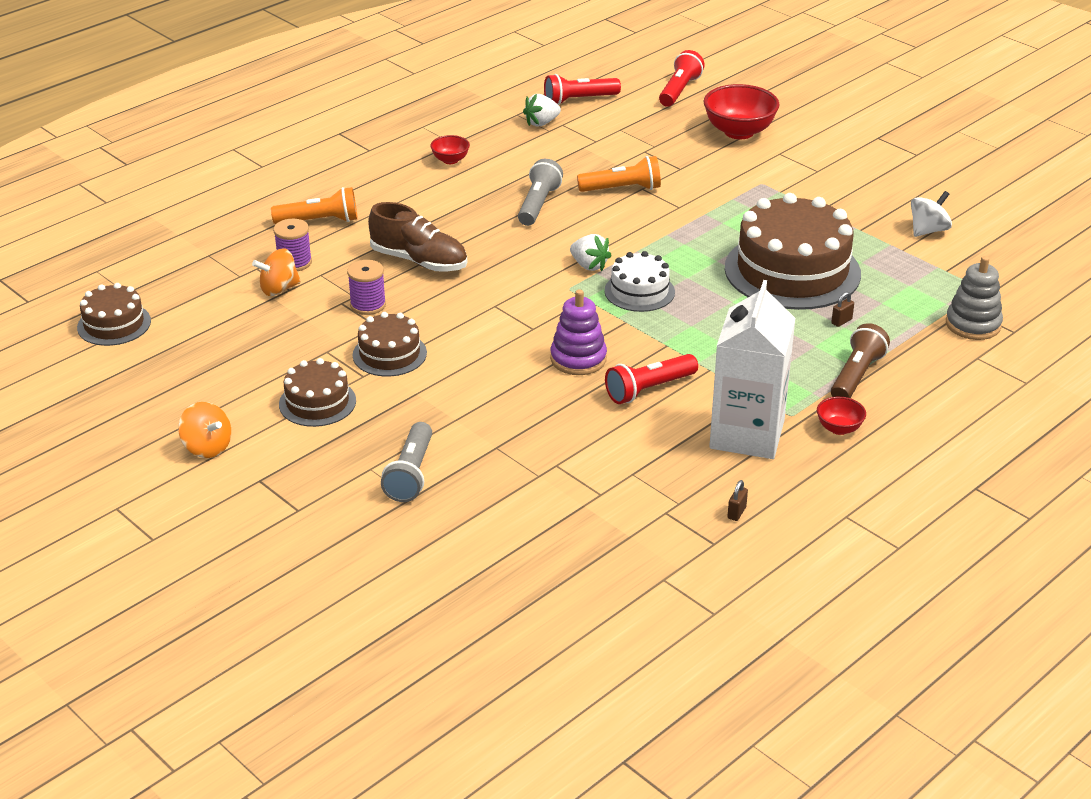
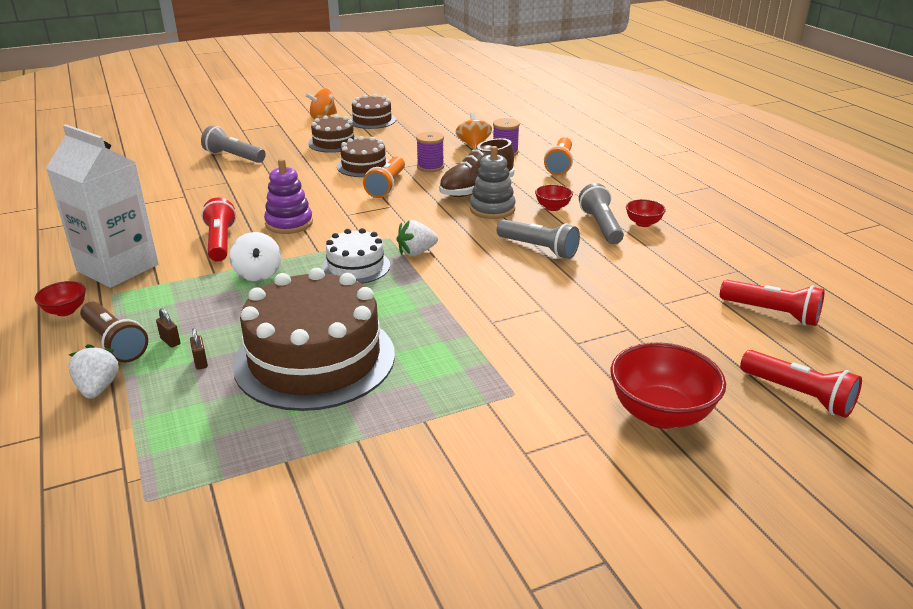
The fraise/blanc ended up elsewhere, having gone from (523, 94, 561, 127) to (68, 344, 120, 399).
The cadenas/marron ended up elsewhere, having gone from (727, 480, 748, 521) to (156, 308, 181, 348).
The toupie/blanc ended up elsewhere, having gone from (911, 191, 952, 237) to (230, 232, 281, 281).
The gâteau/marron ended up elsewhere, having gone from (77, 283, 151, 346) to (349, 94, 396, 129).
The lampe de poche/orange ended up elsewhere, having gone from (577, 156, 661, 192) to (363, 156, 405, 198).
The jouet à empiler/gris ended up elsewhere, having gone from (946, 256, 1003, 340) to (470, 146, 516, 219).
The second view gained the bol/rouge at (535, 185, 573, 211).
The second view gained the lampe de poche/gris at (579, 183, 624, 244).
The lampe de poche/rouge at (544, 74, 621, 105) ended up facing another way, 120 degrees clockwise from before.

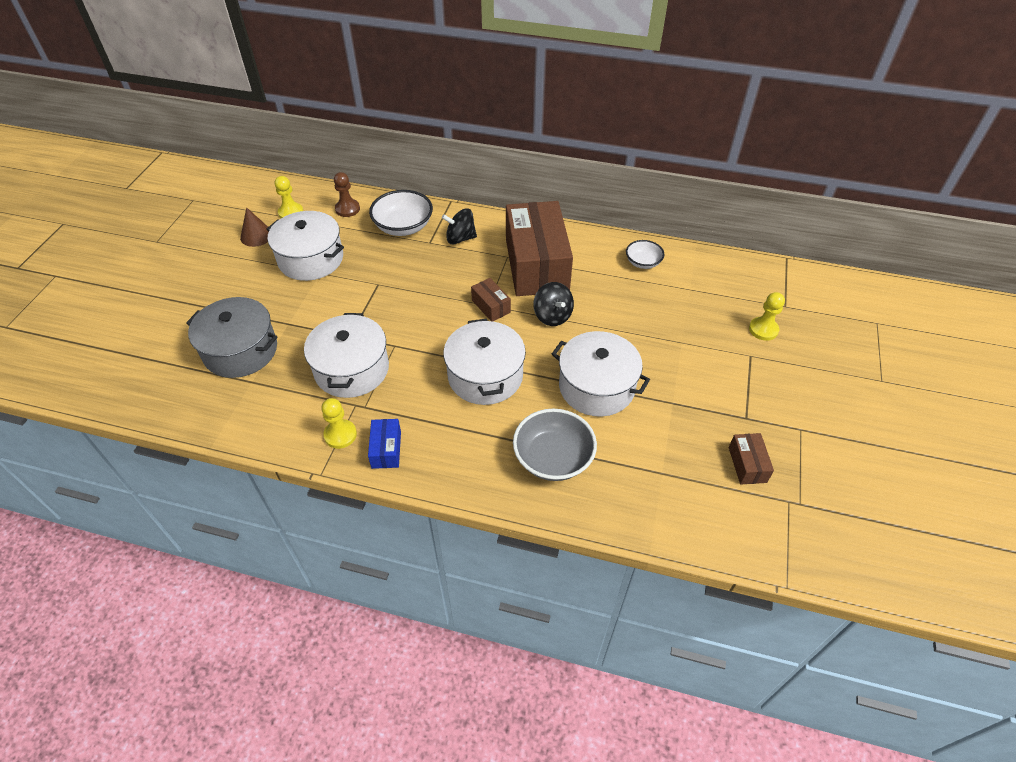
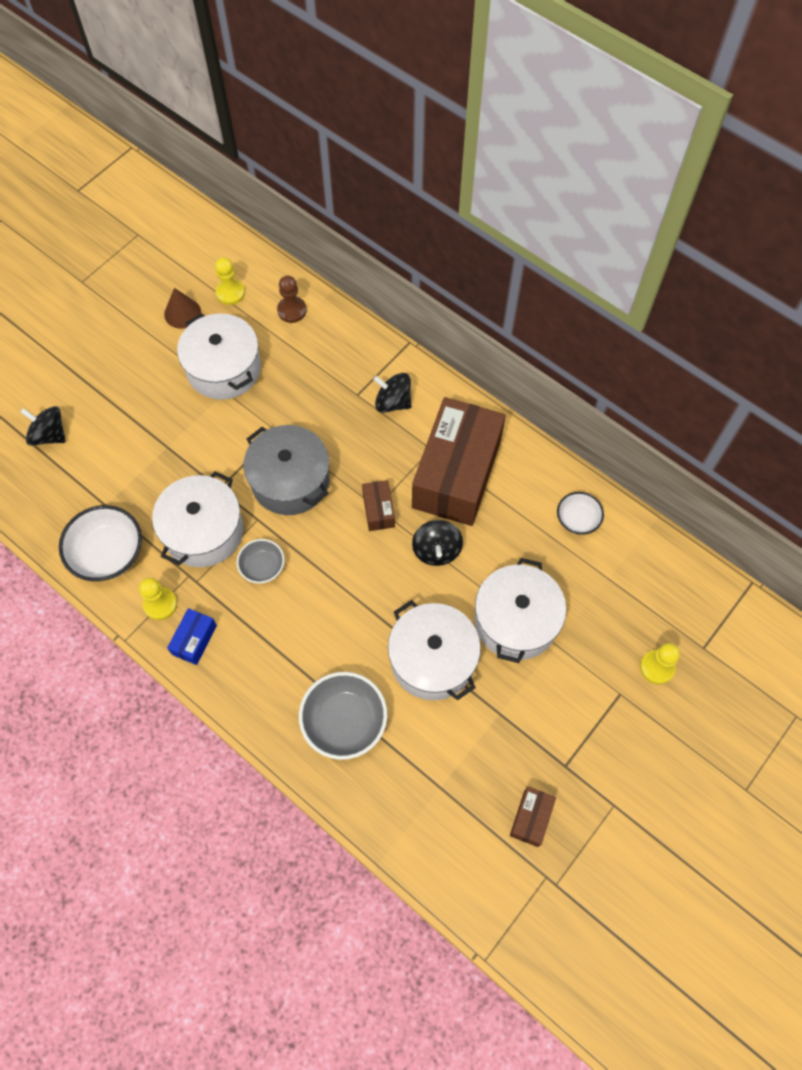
The second view gained the toupie/noir at (20, 406, 66, 446).
The bol/blanc ended up elsewhere, having gone from (369, 190, 433, 236) to (59, 505, 142, 581).
The second view gained the bol/gris at (237, 539, 285, 583).
The marmite/gris ended up elsewhere, having gone from (186, 297, 277, 378) to (244, 425, 329, 515).
The marmite/blanc ended up elsewhere, having gone from (443, 319, 526, 405) to (475, 558, 566, 663).

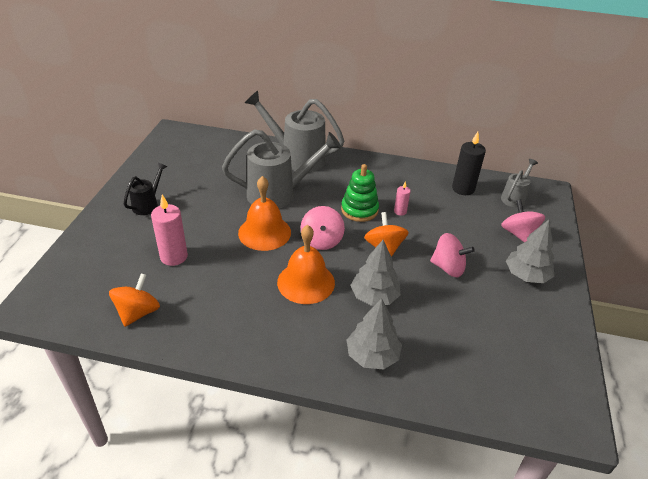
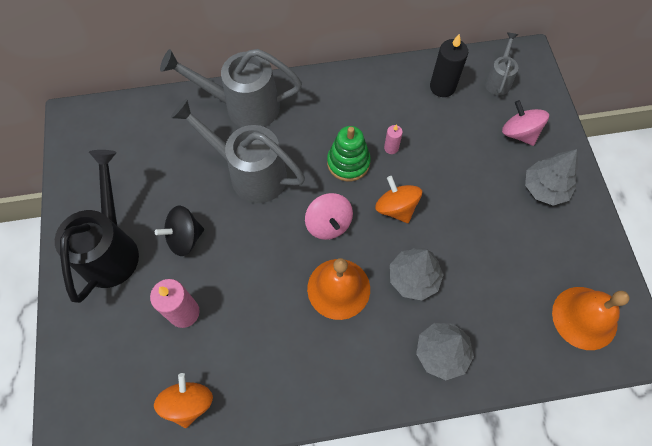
The size of the arrosoir/noir at (124, 163, 167, 215) changed by a factor of 1.95.
The second view gained the toupie/noir at (155, 206, 204, 256).
The arrosoir/gris at (222, 129, 341, 209) ended up facing another way, 120 degrees counterclockwise from before.
The cloche/orange ended up elsewhere, having gone from (238, 176, 291, 251) to (552, 287, 630, 350).
The second view lost the toupie/rose at (430, 233, 475, 277).

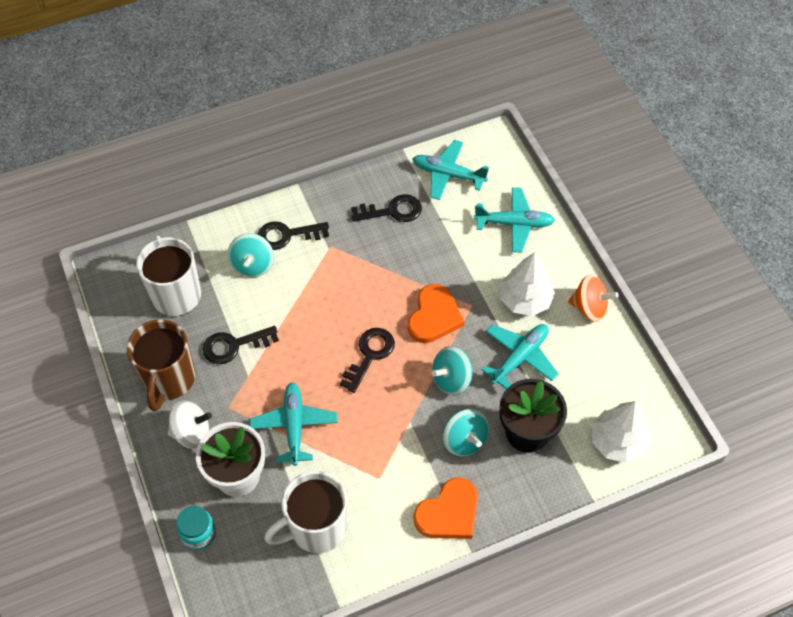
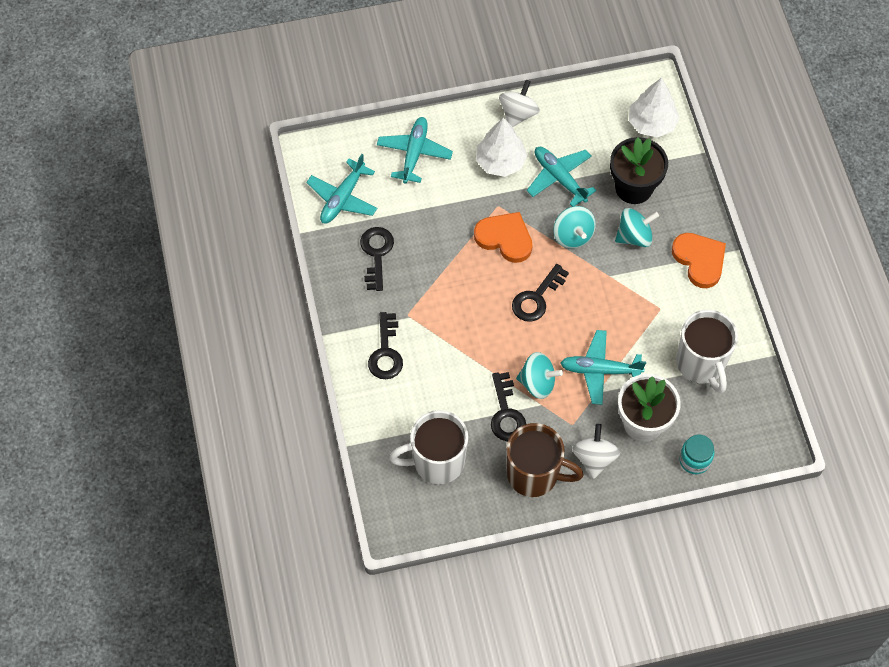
What was the toupie/orange at (568, 275, 619, 322) turned into the toupie/blanc at (499, 80, 540, 127).
The clé/noir at (340, 328, 395, 393) ended up facing another way, 90 degrees counterclockwise from before.
The toupie/turquoise ended up elsewhere, having gone from (228, 233, 274, 277) to (516, 352, 563, 399).

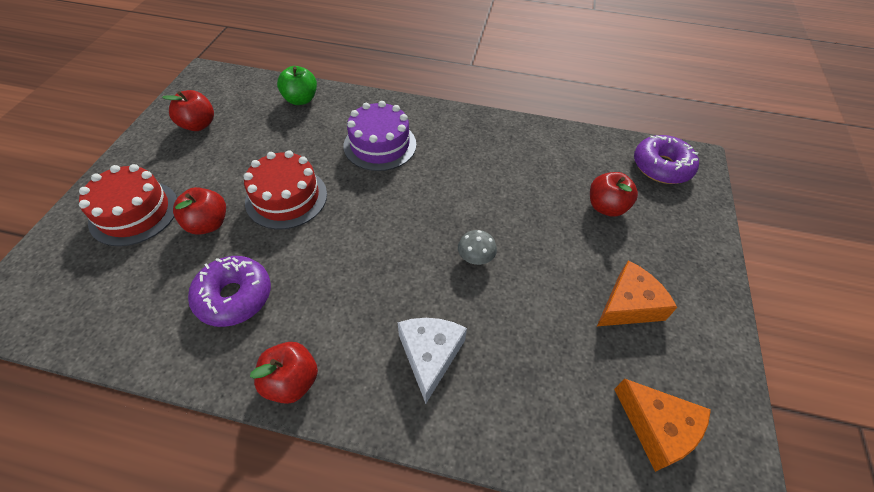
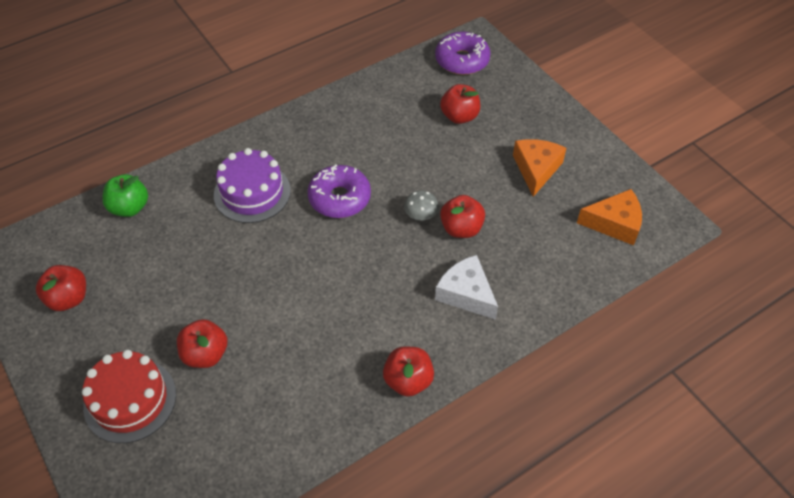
The beignet/violet ended up elsewhere, having gone from (188, 256, 271, 327) to (308, 165, 371, 218).
The second view gained the pomme/rouge at (440, 195, 485, 238).
The second view lost the gâteau/rouge at (243, 150, 327, 229).

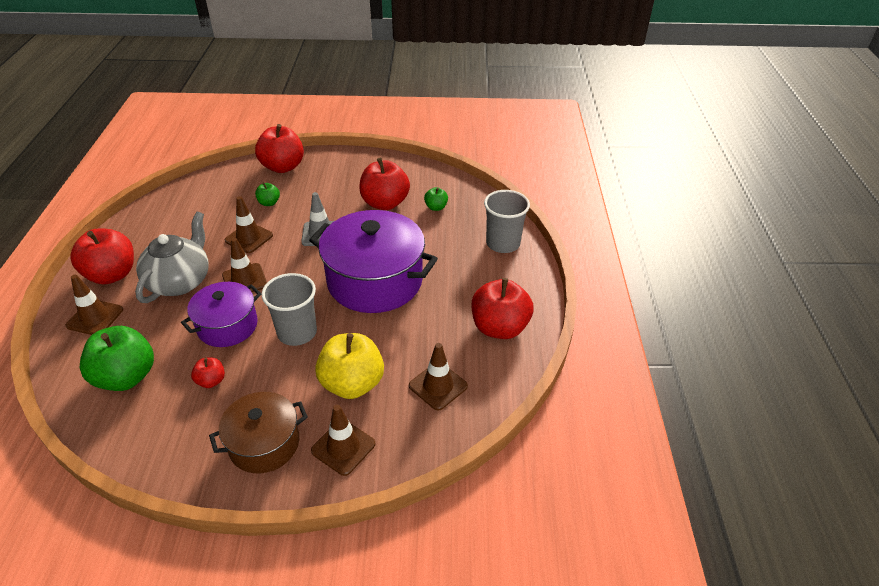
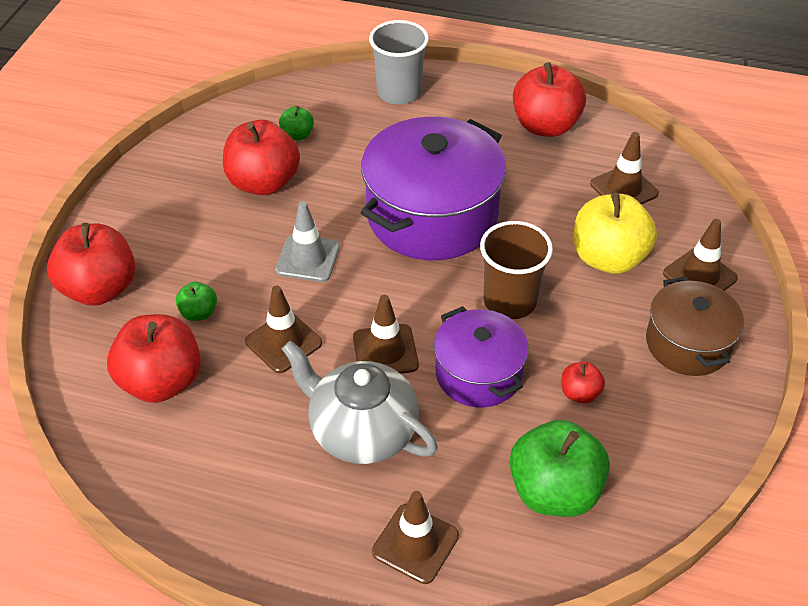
The pomme/rouge ended up elsewhere, having gone from (70, 229, 134, 284) to (107, 314, 201, 403).
What was the gobelet/gris at (262, 273, 317, 346) turned into the gobelet/marron at (480, 221, 553, 319).

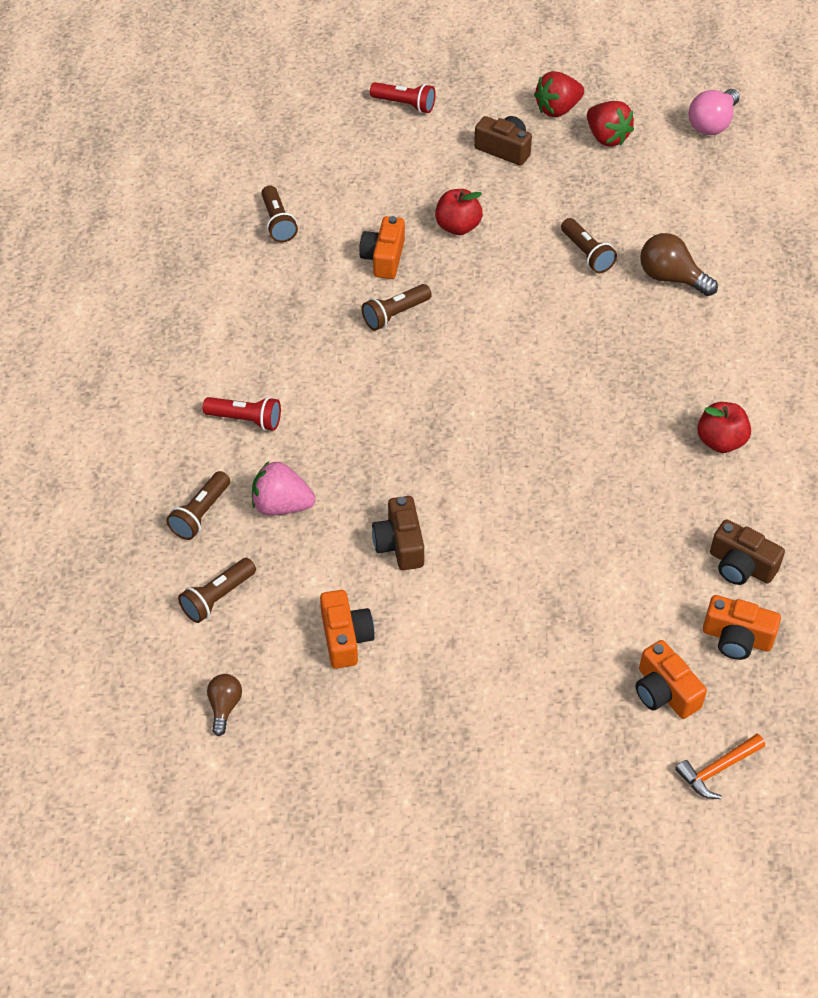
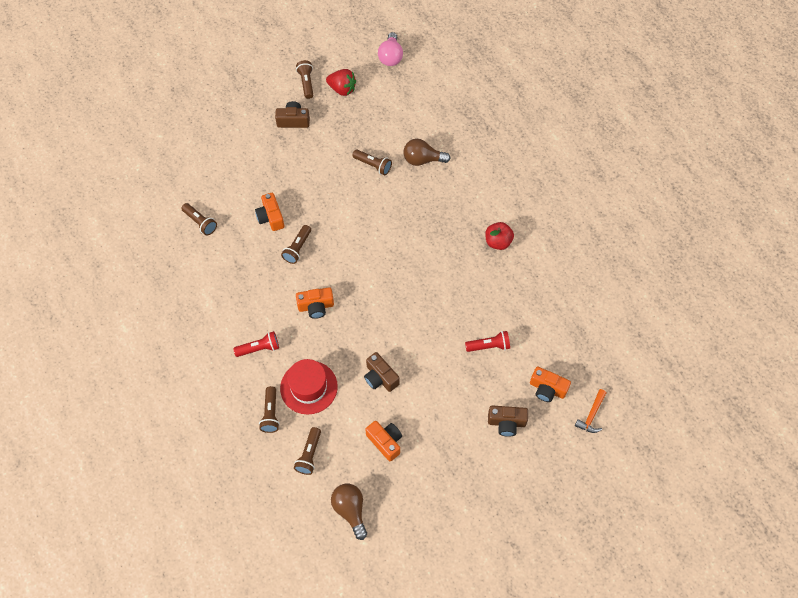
Where the fraise/rose stood at (252, 461, 315, 516), the chapeau/rouge came to stand at (280, 359, 338, 415).
Where the fraise/rouge stood at (534, 71, 584, 117), the lampe de poche/marron came to stand at (296, 60, 313, 99).
The appareil photo/orange ended up elsewhere, having gone from (703, 595, 781, 660) to (296, 288, 334, 319).
The size of the ampoule/marron at (207, 674, 242, 736) changed by a factor of 1.67.
The lampe de poche/rouge ended up elsewhere, having gone from (370, 82, 436, 113) to (465, 331, 510, 352).
The appareil photo/marron ended up elsewhere, having gone from (710, 519, 785, 585) to (488, 405, 528, 437).
The second view lost the pomme/rouge at (435, 189, 483, 235).

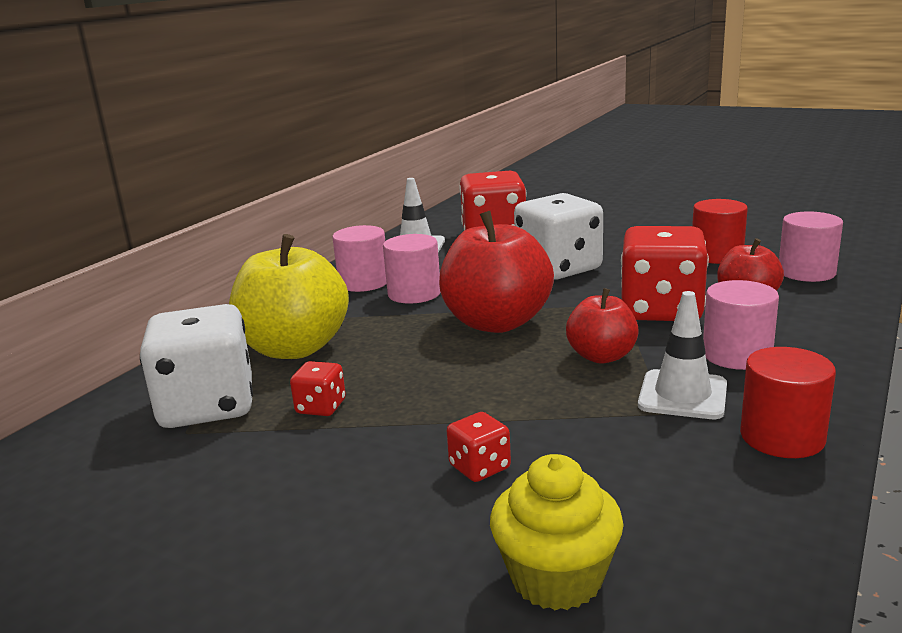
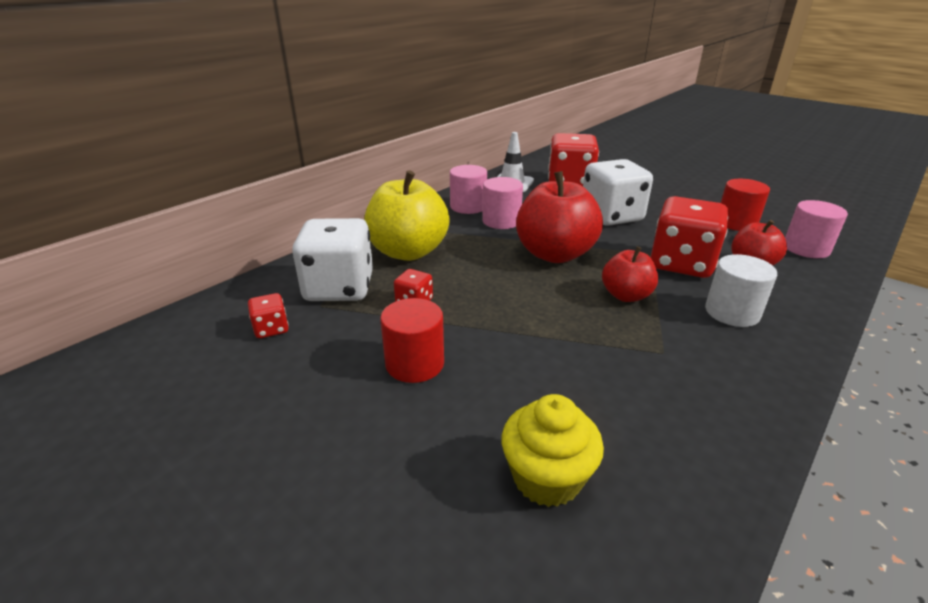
The dé/rouge ended up elsewhere, having gone from (447, 412, 511, 482) to (248, 293, 289, 338).
The cylindre/rouge ended up elsewhere, having gone from (740, 347, 836, 458) to (380, 298, 444, 383).
What was the cylindre/rose at (703, 280, 779, 370) turned into the cylindre/blanc at (705, 254, 777, 327).
The second view lost the cône de chantier/blanc at (638, 291, 727, 419).

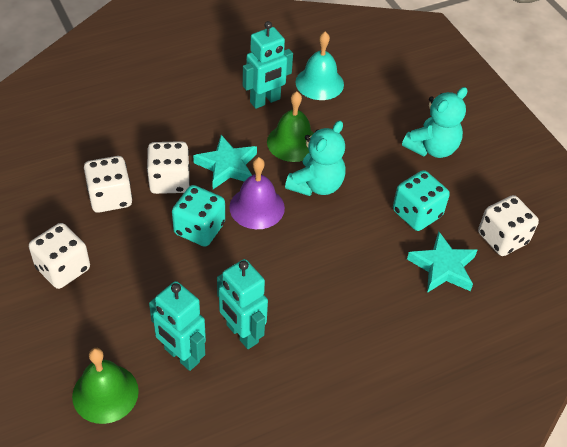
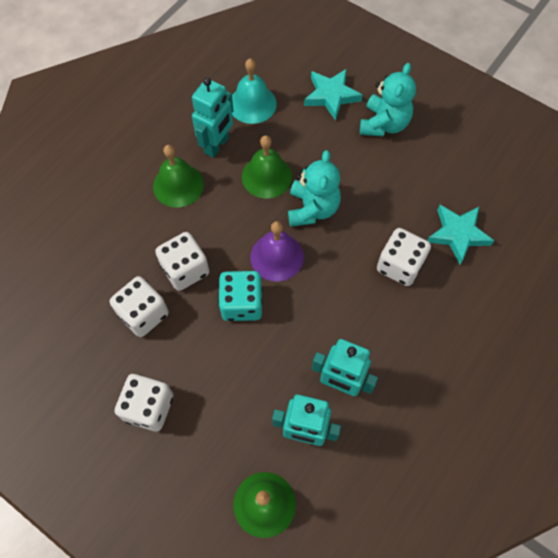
The second view gained the cloche/vert at (153, 145, 204, 208).
The étoile/turquoise ended up elsewhere, having gone from (193, 135, 257, 189) to (304, 69, 363, 121).
The dé/blanc ended up elsewhere, having gone from (478, 195, 539, 256) to (377, 228, 431, 286).
The second view lost the dé/turquoise at (393, 170, 450, 231).

